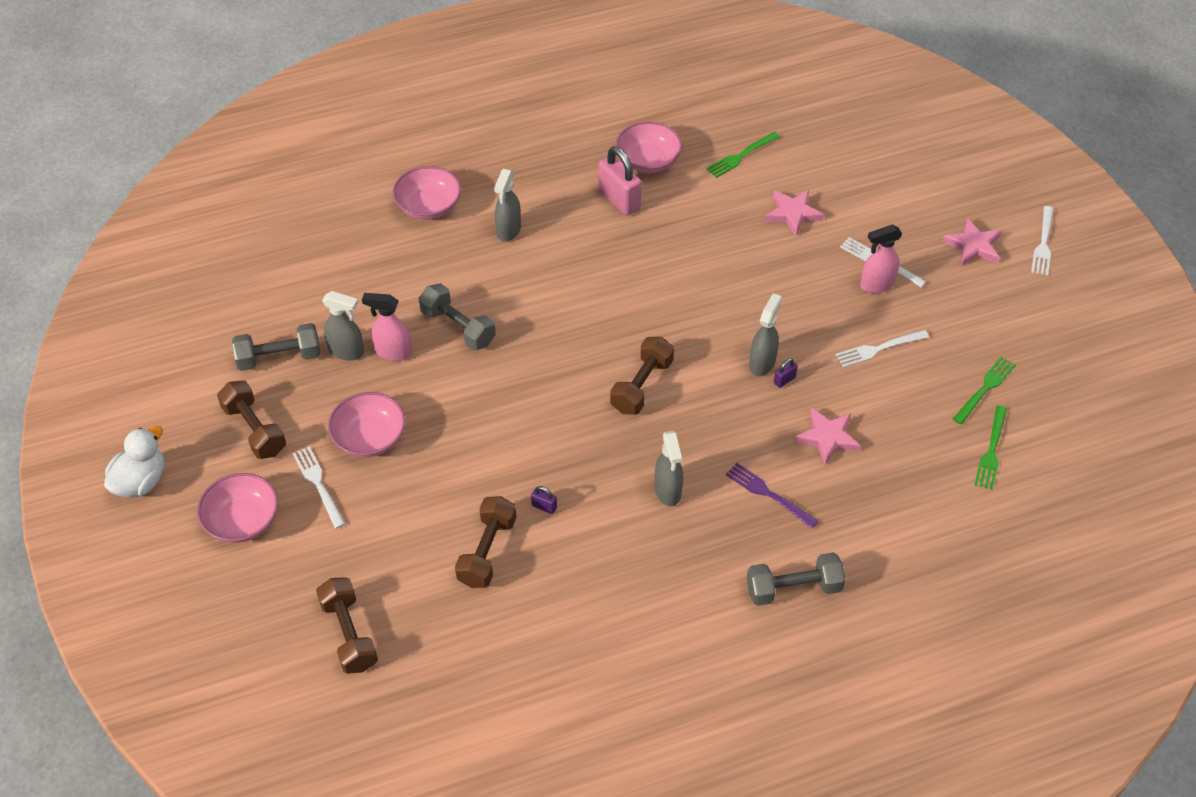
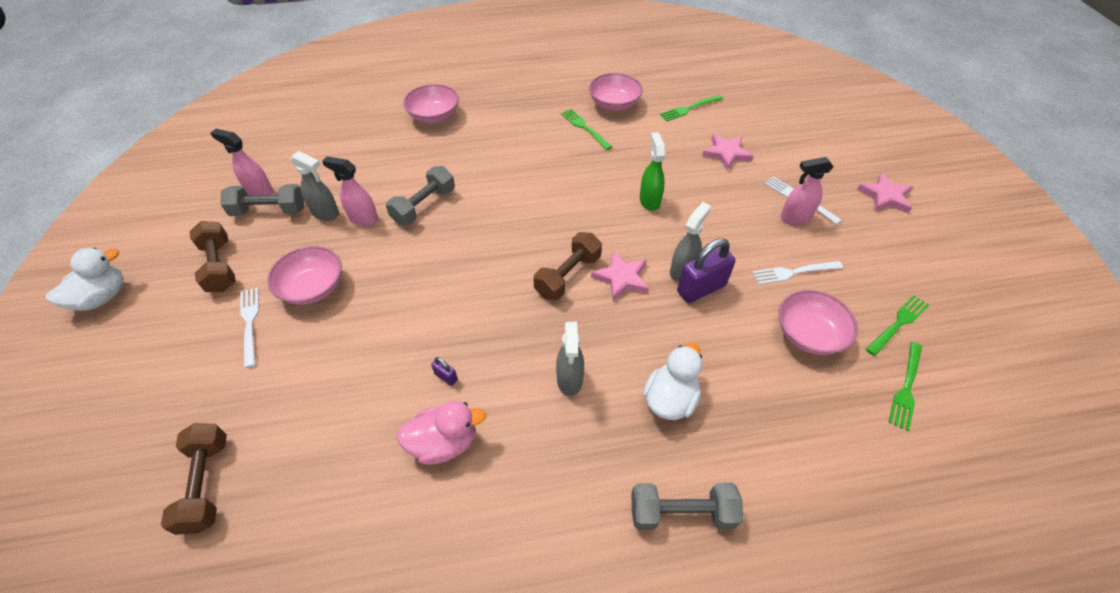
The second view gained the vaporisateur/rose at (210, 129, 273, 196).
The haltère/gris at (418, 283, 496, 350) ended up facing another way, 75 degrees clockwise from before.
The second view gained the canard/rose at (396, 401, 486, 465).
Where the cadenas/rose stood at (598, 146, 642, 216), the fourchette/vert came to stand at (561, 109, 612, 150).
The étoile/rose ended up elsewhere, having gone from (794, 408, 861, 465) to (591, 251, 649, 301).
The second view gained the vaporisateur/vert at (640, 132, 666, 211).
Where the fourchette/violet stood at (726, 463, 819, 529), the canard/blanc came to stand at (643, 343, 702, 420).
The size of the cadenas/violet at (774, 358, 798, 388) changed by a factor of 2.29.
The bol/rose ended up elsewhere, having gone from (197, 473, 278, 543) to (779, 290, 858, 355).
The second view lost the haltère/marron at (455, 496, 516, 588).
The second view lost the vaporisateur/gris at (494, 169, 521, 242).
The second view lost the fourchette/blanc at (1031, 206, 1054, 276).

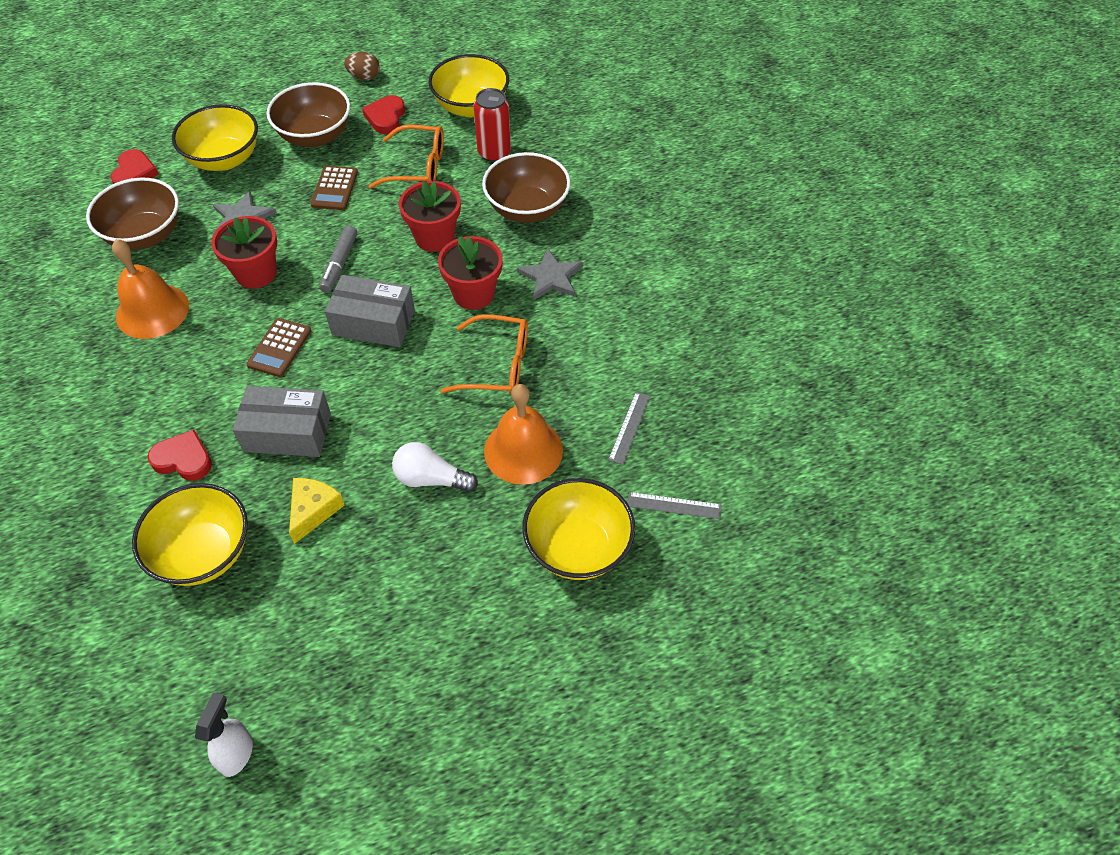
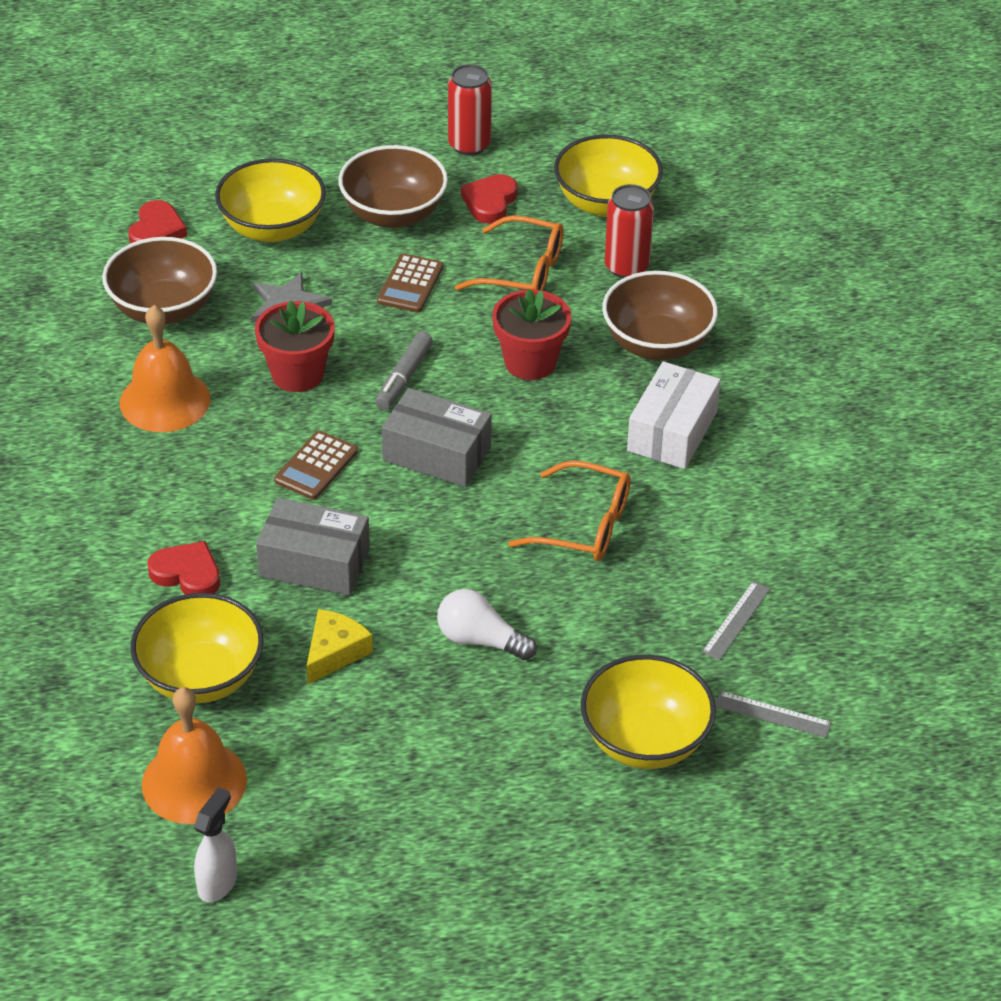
The cloche/orange ended up elsewhere, having gone from (484, 384, 563, 485) to (142, 687, 247, 824).
Where the œuf/marron stood at (344, 52, 380, 80), the canette/rouge came to stand at (448, 64, 492, 156).
Where the étoile/gris stood at (517, 248, 583, 300), the boîte/blanc came to stand at (627, 362, 720, 469).
The second view lost the pot de fleurs/rouge at (438, 236, 503, 310).

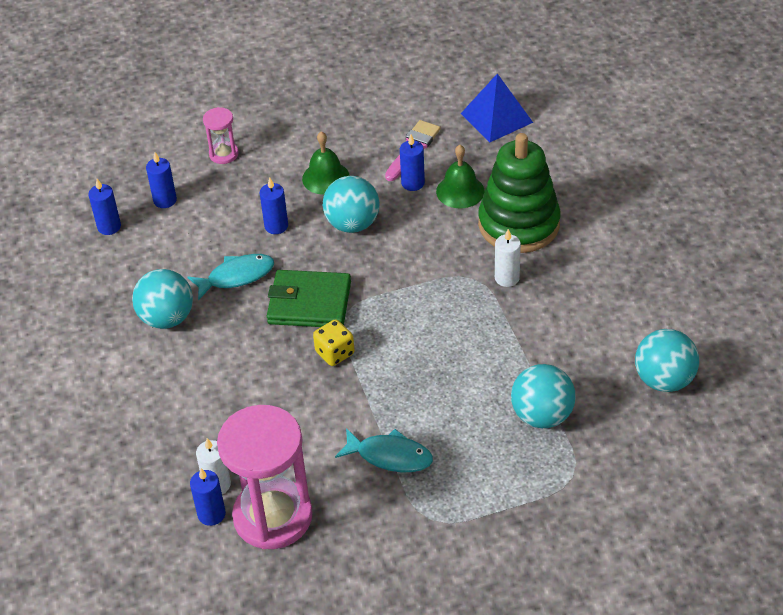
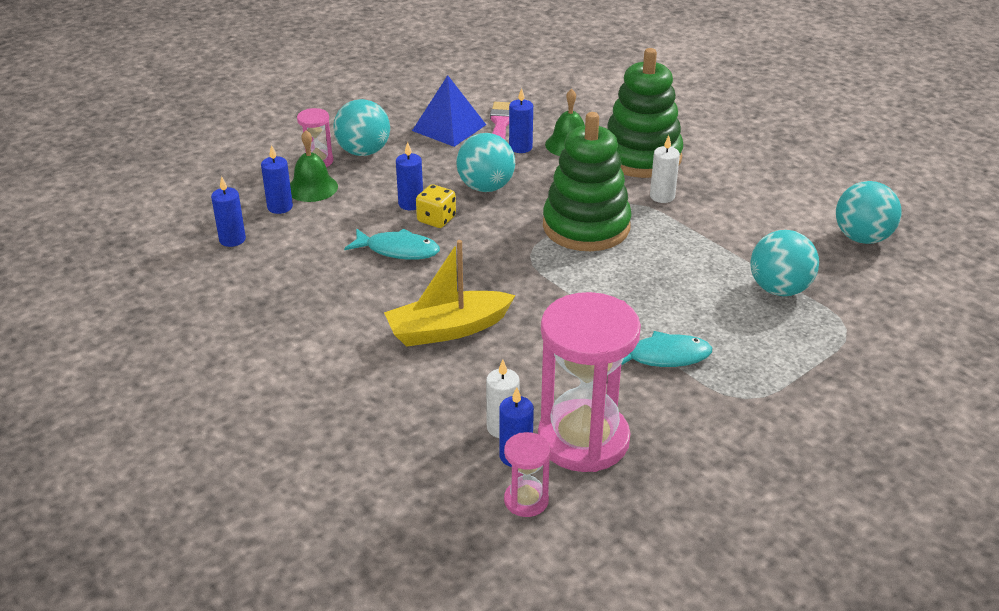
The cloche/vert ended up elsewhere, having gone from (302, 131, 350, 195) to (290, 130, 338, 202).
The balle/turquoise ended up elsewhere, having gone from (132, 269, 193, 329) to (333, 99, 390, 156).
The poisson/turquoise at (187, 254, 274, 300) ended up facing another way, 60 degrees clockwise from before.
The second view gained the bateau/jaune at (384, 240, 516, 347).
The pyramide/bleu ended up elsewhere, having gone from (461, 74, 533, 142) to (412, 75, 486, 147).
The dé/jaune ended up elsewhere, having gone from (313, 319, 355, 366) to (416, 184, 456, 228).
The second view gained the sablier/rose at (504, 432, 551, 517).
The second view gained the jouet à empiler/vert at (543, 112, 632, 251).
The second view lost the portefeuille/vert at (267, 270, 351, 327).

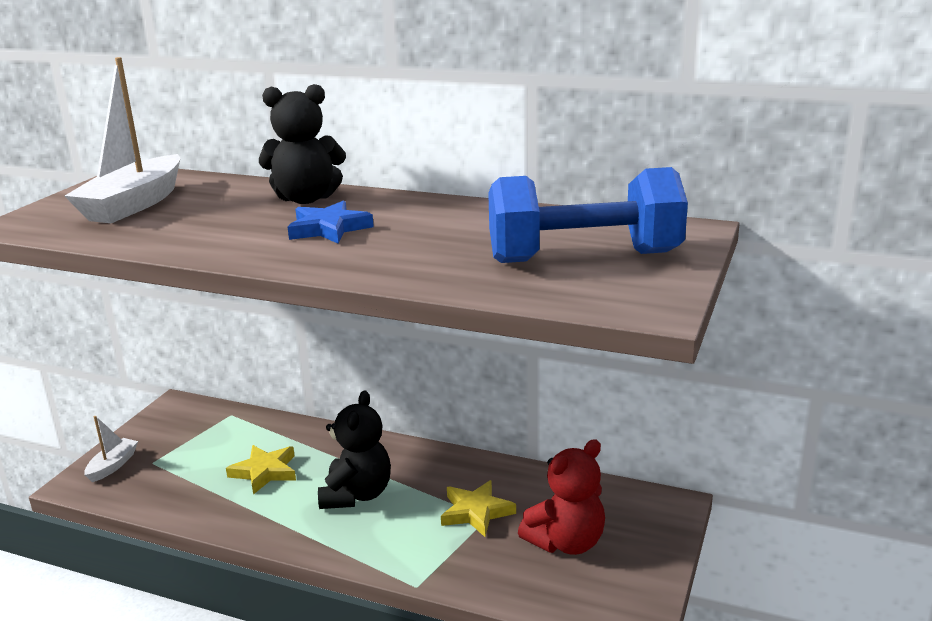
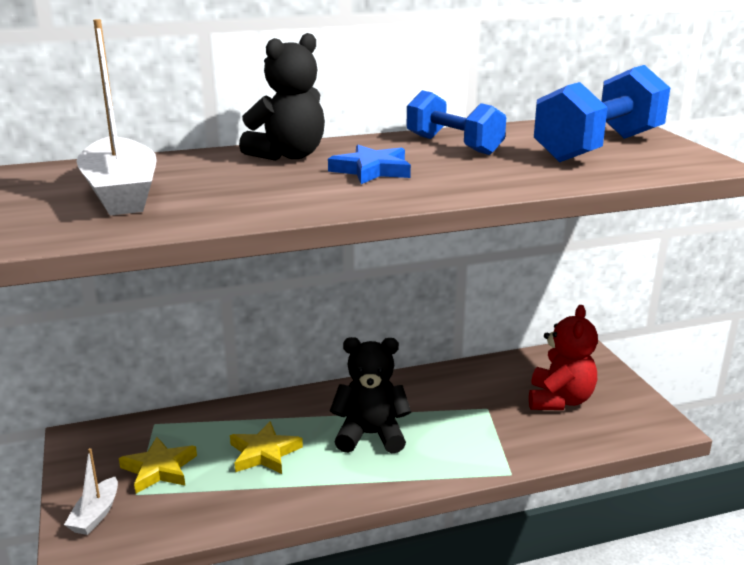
The bateau/blanc at (84, 416, 138, 482) ended up facing another way, 150 degrees counterclockwise from before.
The étoile/jaune ended up elsewhere, having gone from (441, 480, 516, 537) to (119, 437, 197, 493).
The ours en peluche/noir at (318, 390, 391, 509) ended up facing another way, 60 degrees counterclockwise from before.
The second view gained the haltère/bleu at (407, 90, 506, 155).

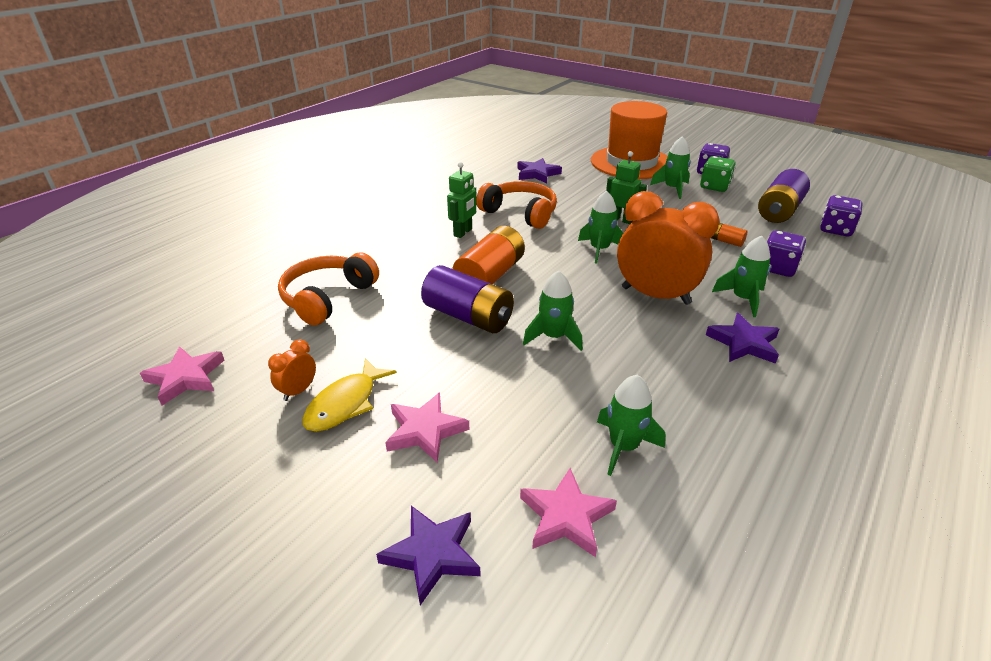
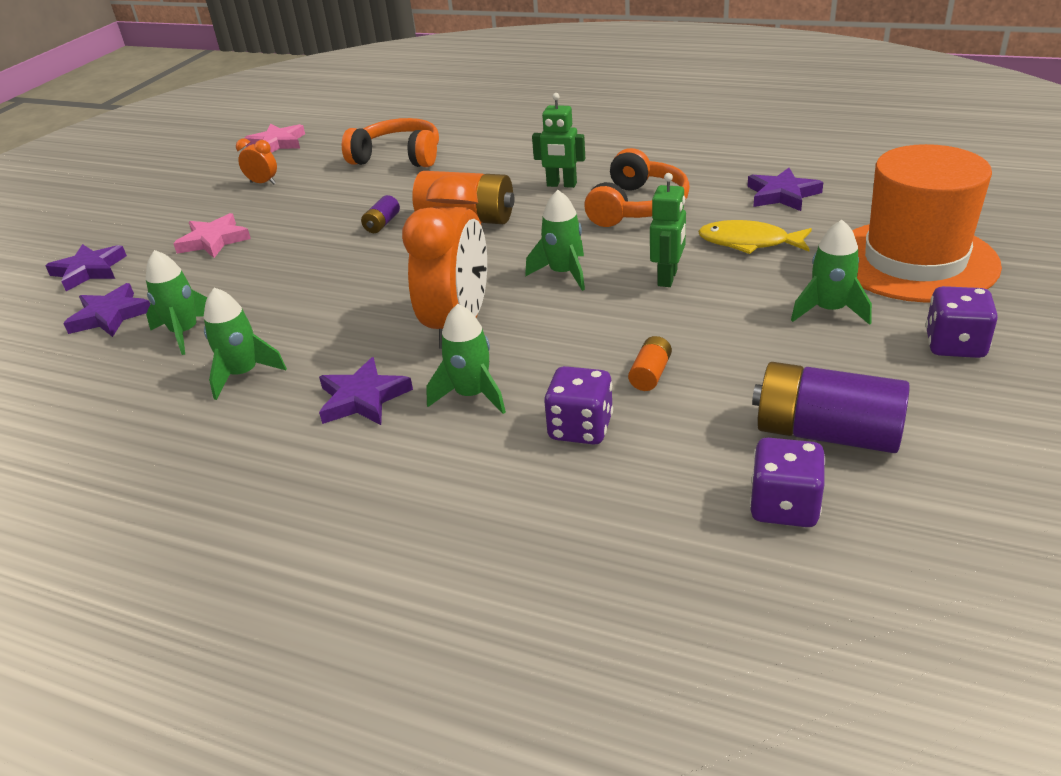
What was the étoile/rose at (520, 468, 617, 557) turned into the étoile/violet at (63, 283, 150, 337).
The fusée/vert ended up elsewhere, having gone from (523, 270, 583, 351) to (204, 288, 287, 400).
The size of the pile/violet at (421, 265, 514, 333) changed by a factor of 0.46.
The poisson/jaune ended up elsewhere, having gone from (302, 358, 397, 432) to (698, 220, 812, 254).
The second view lost the dé/vert at (700, 156, 736, 192).

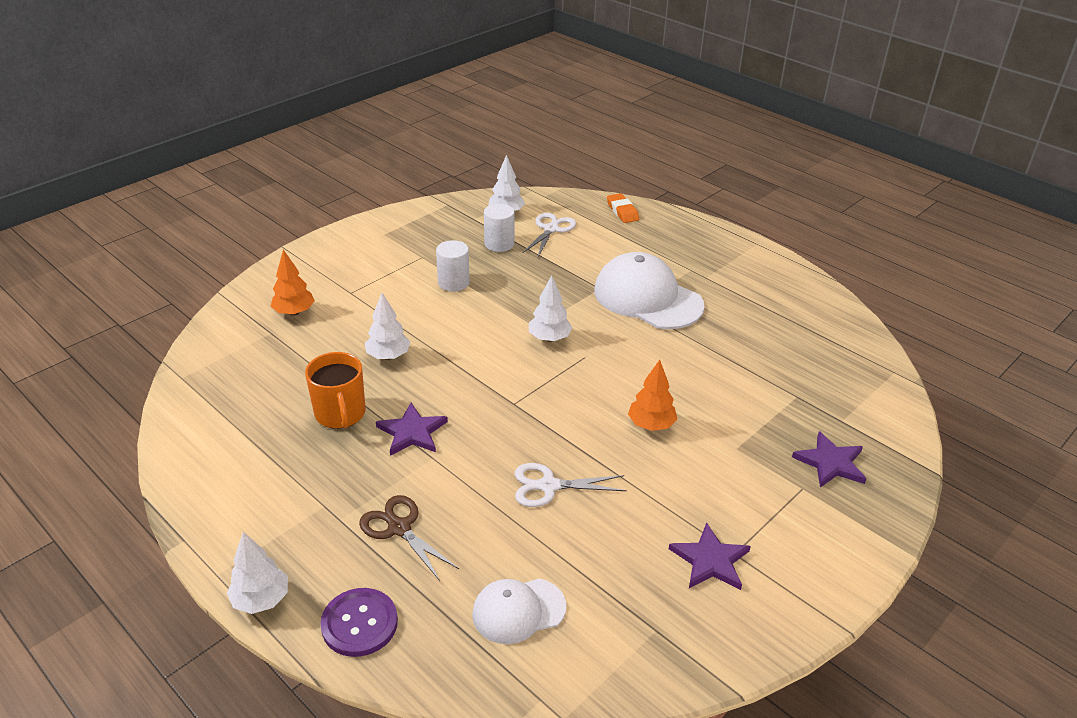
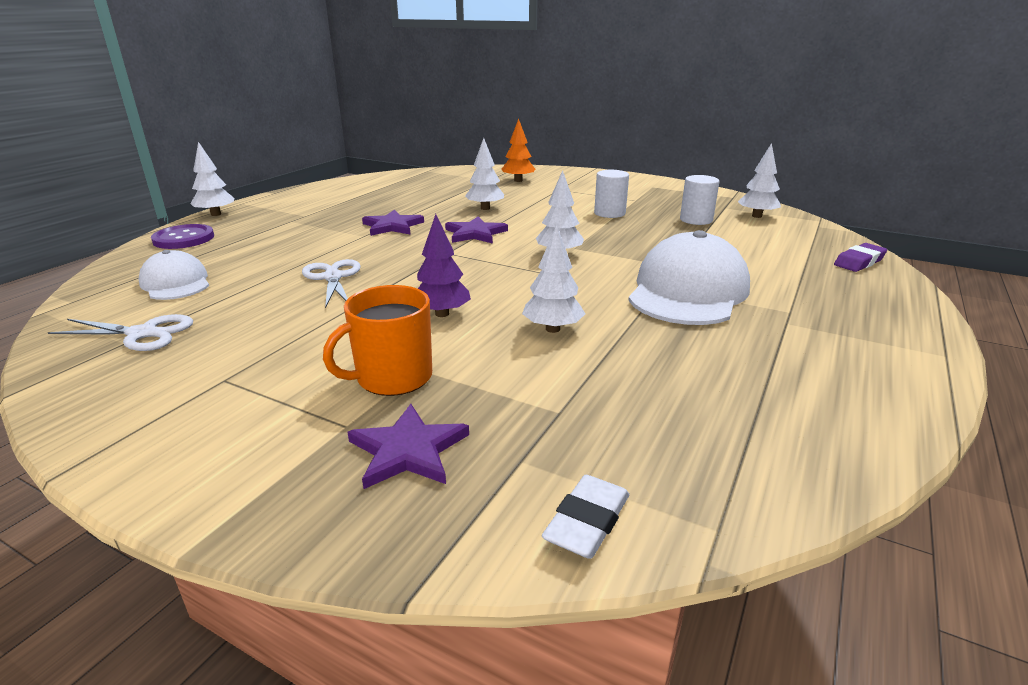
The ciseaux/blanc ended up elsewhere, having gone from (522, 213, 576, 257) to (48, 314, 193, 351).
The tasse/orange ended up elsewhere, having gone from (305, 352, 366, 429) to (323, 285, 432, 396).
What was the arbre/orange at (628, 360, 677, 431) turned into the arbre/violet at (417, 214, 471, 317).
The étoile/violet ended up elsewhere, having gone from (669, 523, 751, 590) to (445, 216, 508, 244).
The second view gained the arbre/blanc at (522, 225, 585, 333).
The second view gained the gomme/blanc at (542, 475, 629, 559).
What was the gomme/orange at (607, 193, 639, 223) turned into the gomme/violet at (834, 243, 887, 272).
The second view lost the ciseaux/marron at (359, 495, 459, 581).

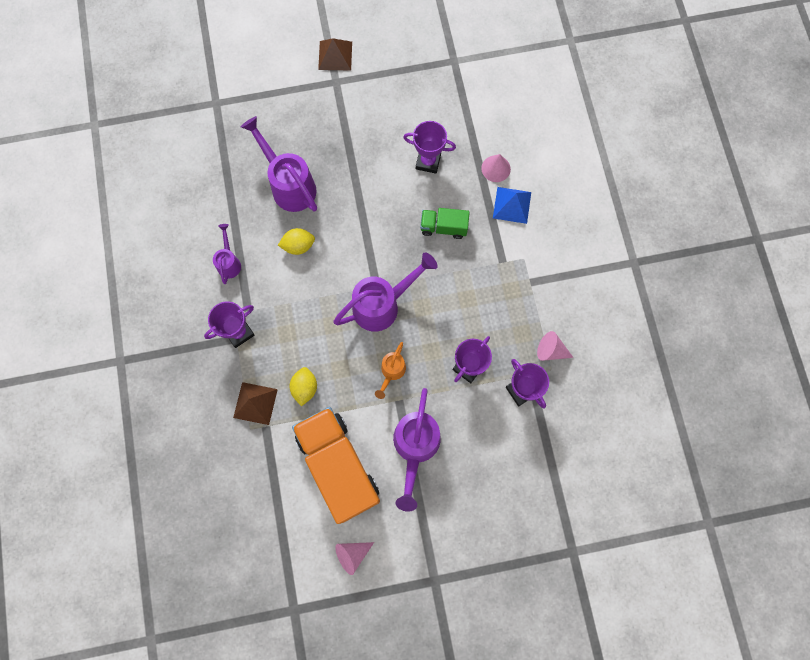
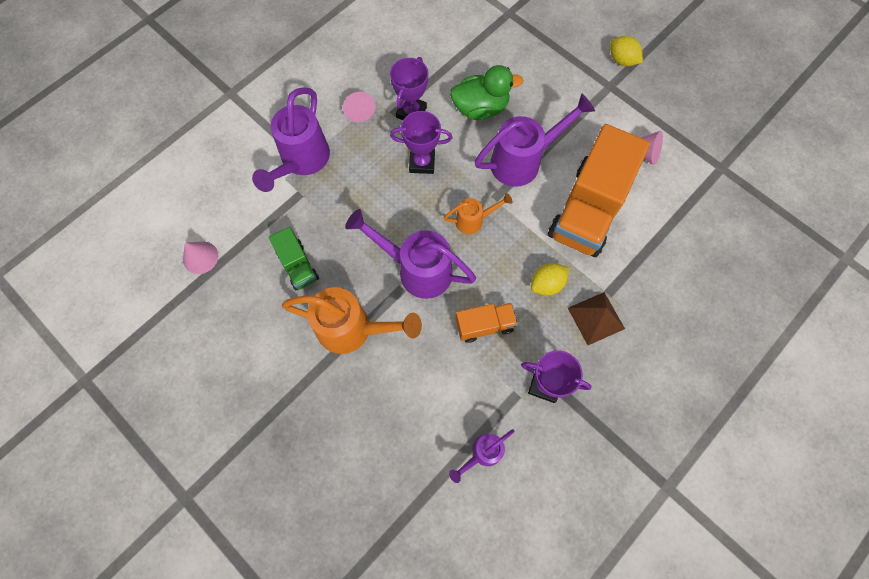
The arrosoir/violet ended up elsewhere, having gone from (241, 116, 317, 212) to (252, 87, 330, 192).
The second view gained the arrosoir/orange at (282, 287, 422, 354).
The second view gained the canard/vert at (450, 65, 523, 120).
The second view gained the camion/orange at (455, 303, 518, 343).
The citron/jaune ended up elsewhere, having gone from (278, 228, 315, 255) to (610, 36, 643, 66).
The second view lost the pyramide/marron at (318, 38, 352, 70).
The second view lost the trophée/violet at (403, 121, 456, 174).
The second view lost the pyramide/bleu at (493, 187, 531, 224).

